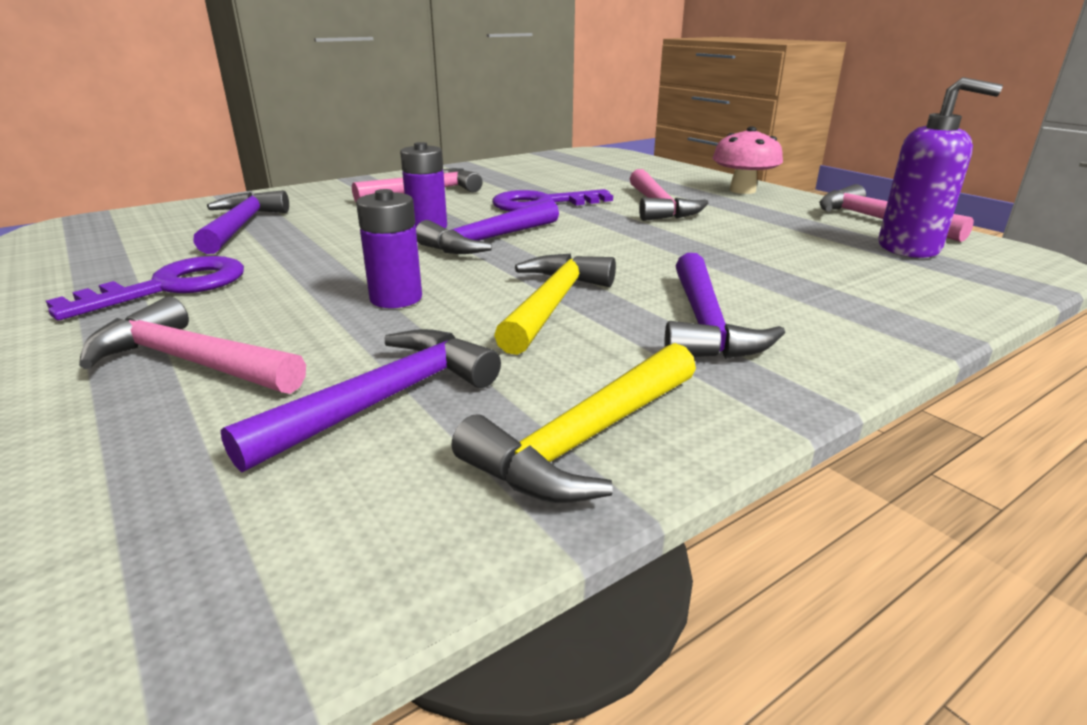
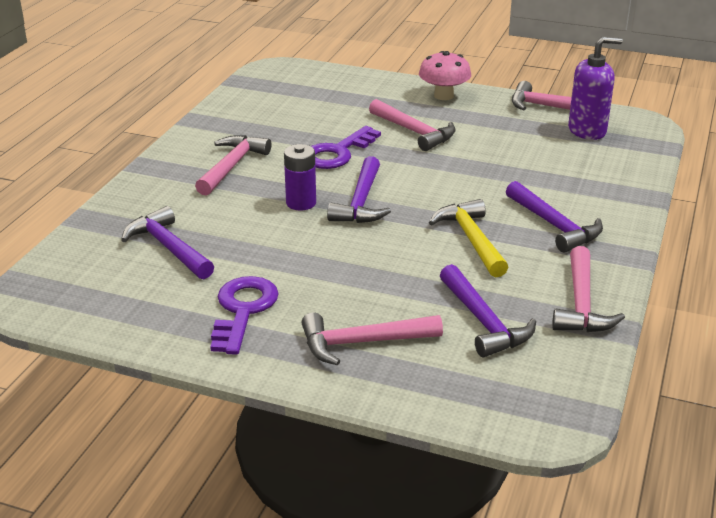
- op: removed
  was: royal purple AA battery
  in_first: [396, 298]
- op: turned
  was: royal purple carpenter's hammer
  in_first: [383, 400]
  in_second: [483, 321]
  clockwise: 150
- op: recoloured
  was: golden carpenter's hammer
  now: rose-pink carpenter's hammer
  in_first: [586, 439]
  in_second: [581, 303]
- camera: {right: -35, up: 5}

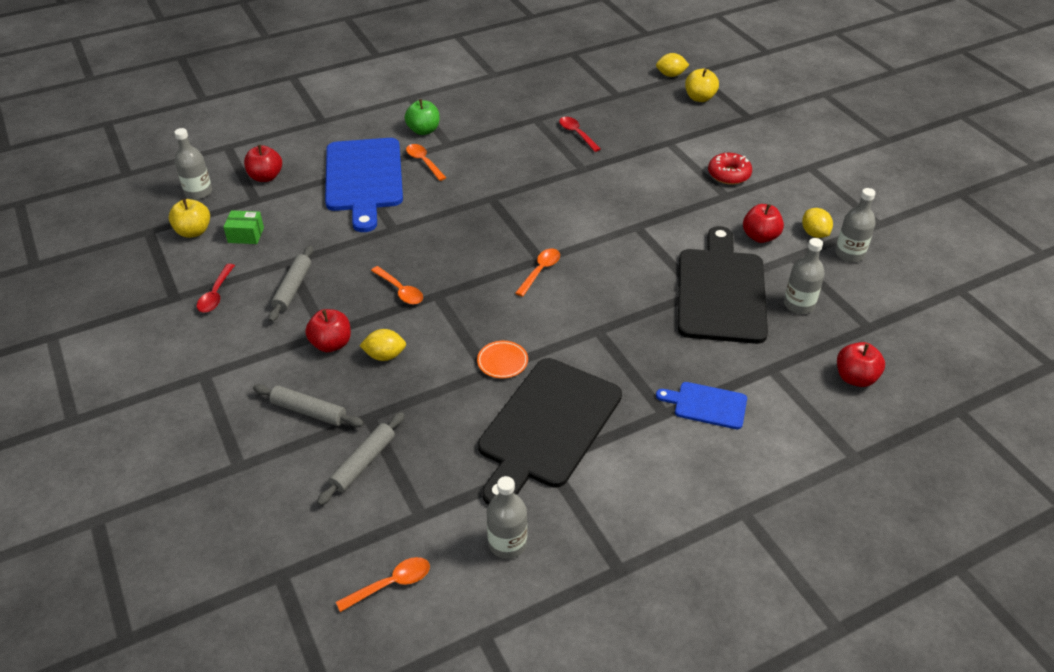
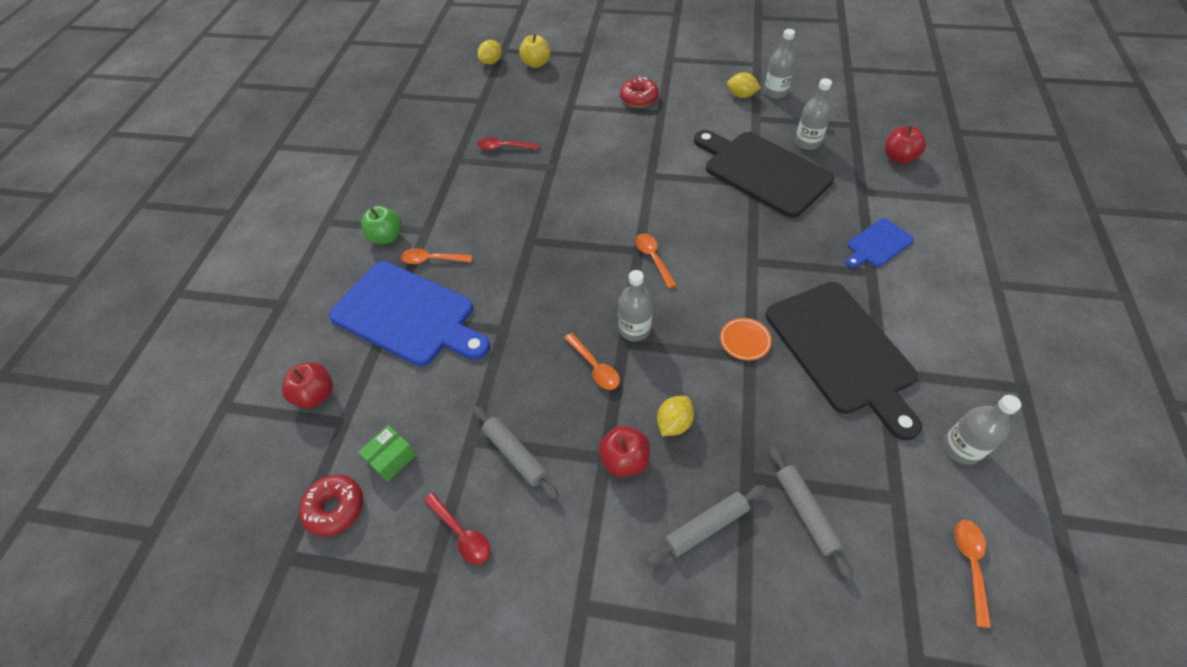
- op: moved
  was: gray flask
  in_first: [198, 192]
  in_second: [634, 329]
- op: replaced
  was: golden apple
  now: scarlet donut
  in_first: [194, 231]
  in_second: [335, 508]
- op: removed
  was: scarlet apple
  in_first: [760, 237]
- op: turned
  was: bright orange tablespoon
  in_first: [400, 291]
  in_second: [595, 367]
  clockwise: 60
- camera: {right: -50, up: 10}

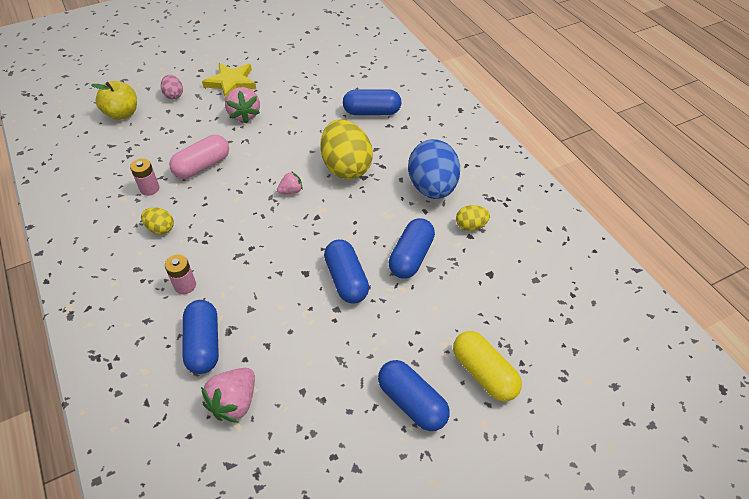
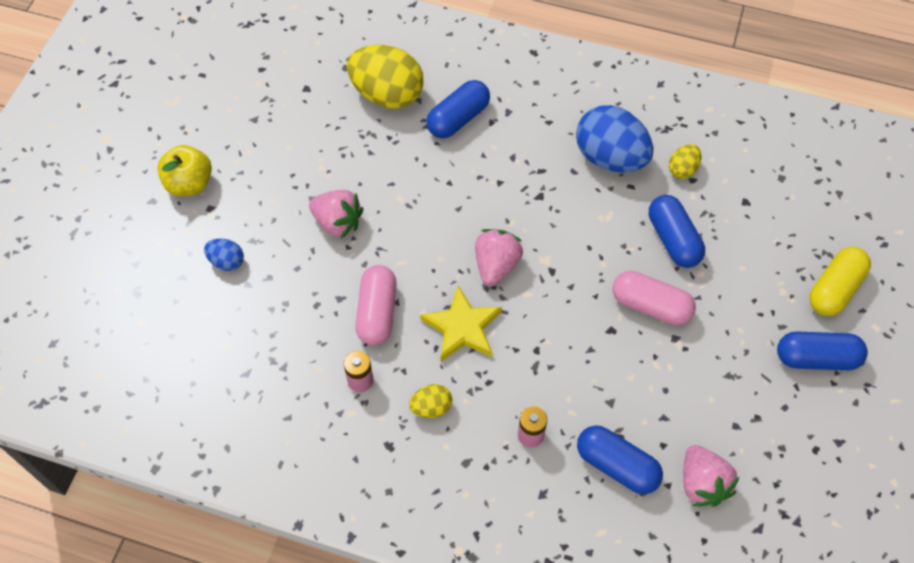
- op: moved
  was: golden star
  in_first: [231, 82]
  in_second: [462, 327]
- op: recoloured
  was: rose-pink toy egg
  now: cobalt toy egg
  in_first: [174, 95]
  in_second: [227, 261]
- op: moved
  was: golden apple
  in_first: [122, 114]
  in_second: [190, 184]
- op: moved
  was: golden toy egg
  in_first: [346, 167]
  in_second: [387, 95]
- op: resized
  was: rose-pink berry
  in_first: [291, 191]
  in_second: [496, 265]
  ratio: 1.74
- op: recoloured
  was: cobalt pill shape
  now: rose-pink pill shape
  in_first: [346, 280]
  in_second: [650, 306]
- op: turned
  was: golden pill shape
  in_first: [484, 373]
  in_second: [834, 289]
  clockwise: -60
- camera: {right: -45, up: 10}

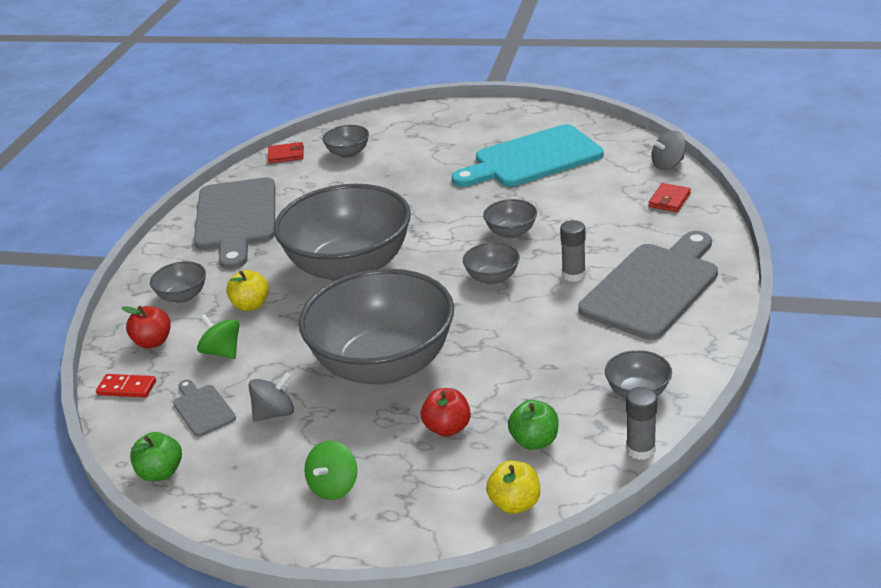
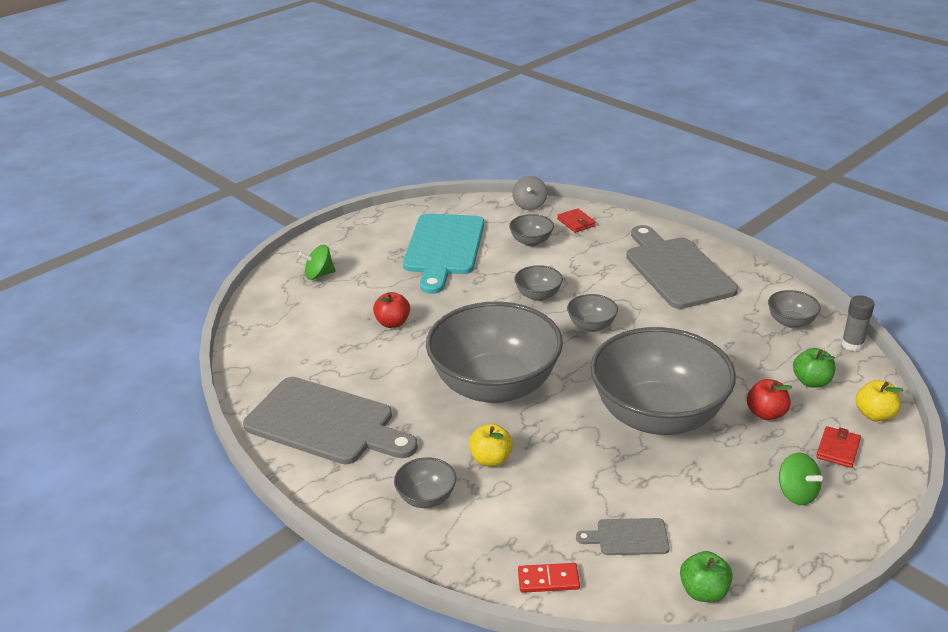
- op: moved
  was: gray bowl
  in_first: [348, 153]
  in_second: [531, 241]
- op: moved
  was: scarlet wallet
  in_first: [286, 155]
  in_second: [838, 449]
- op: removed
  was: gray stick of glue
  in_first: [573, 275]
- op: moved
  was: scarlet apple
  in_first: [153, 342]
  in_second: [392, 323]
- op: moved
  was: leaf-green whirligig
  in_first: [222, 352]
  in_second: [319, 275]
- op: removed
  was: gray whirligig
  in_first: [274, 413]
- op: turned
  was: scarlet domino tile
  in_first: [126, 388]
  in_second: [548, 580]
  clockwise: 45
- camera: {right: -60, up: 0}

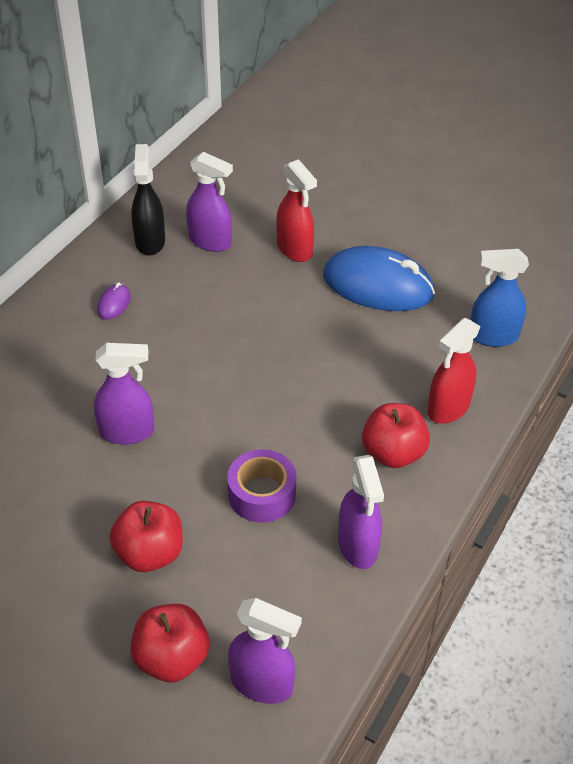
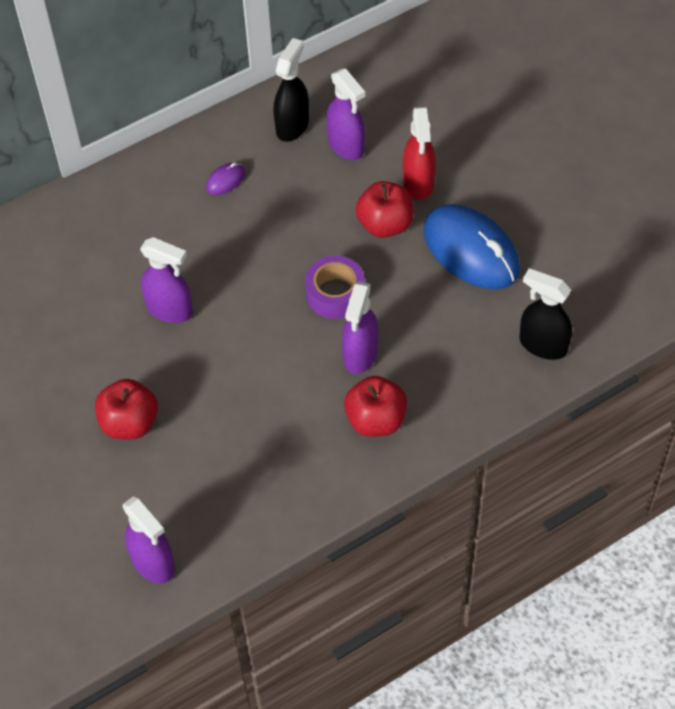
- op: recoloured
  was: cobalt spray bottle
  now: black spray bottle
  in_first: [492, 336]
  in_second: [542, 345]
- op: removed
  was: scarlet spray bottle
  in_first: [448, 408]
- op: moved
  was: royal purple roll of tape
  in_first: [262, 494]
  in_second: [335, 294]
- op: moved
  was: royal purple spray bottle
  in_first: [358, 546]
  in_second: [360, 354]
- op: moved
  was: scarlet apple
  in_first: [172, 658]
  in_second: [385, 224]
- camera: {right: 30, up: 10}

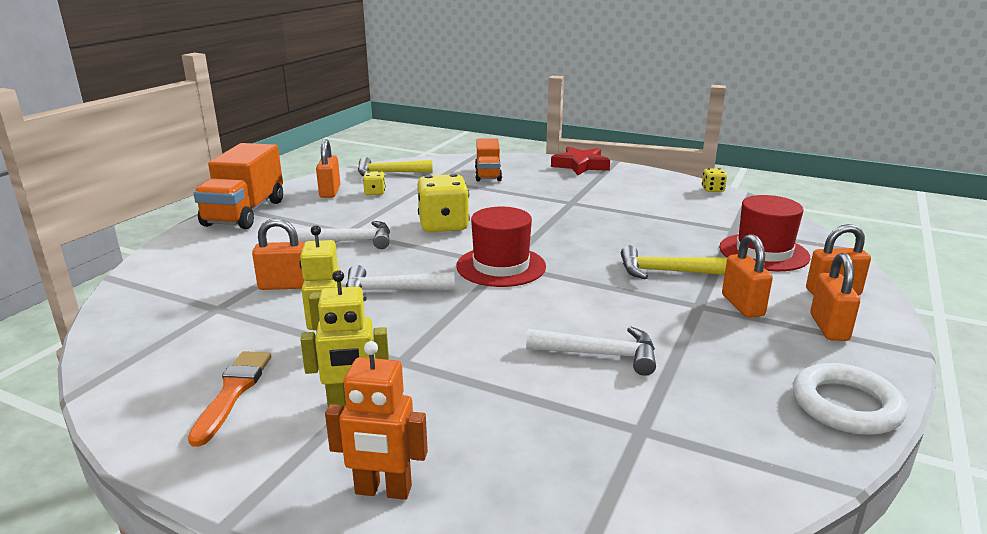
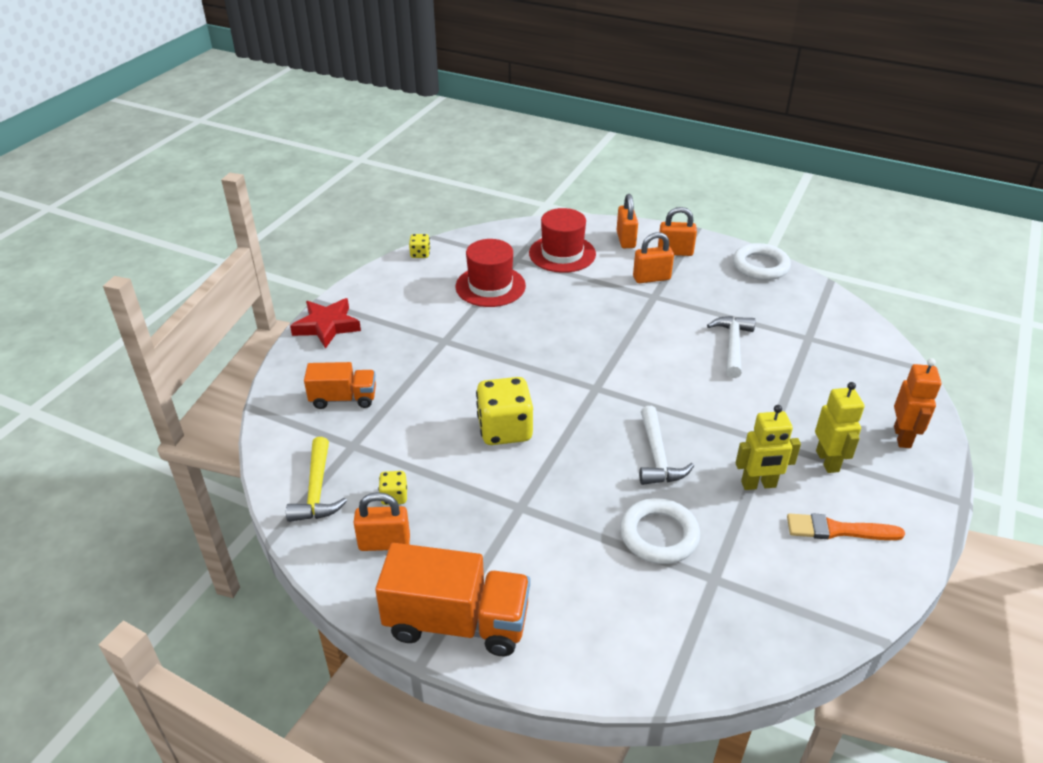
- op: moved
  was: scarlet top hat
  in_first: [501, 266]
  in_second: [490, 286]
- op: replaced
  was: bright orange padlock
  now: pure white ring
  in_first: [284, 285]
  in_second: [659, 535]
- op: removed
  was: pure white carpenter's hammer
  in_first: [351, 241]
- op: removed
  was: golden carpenter's hammer
  in_first: [664, 271]
- camera: {right: -90, up: 15}

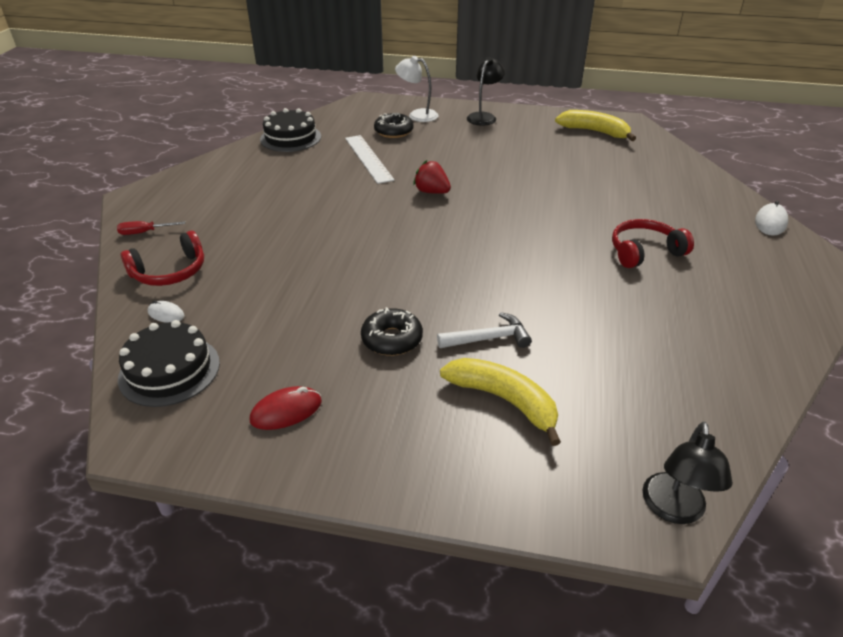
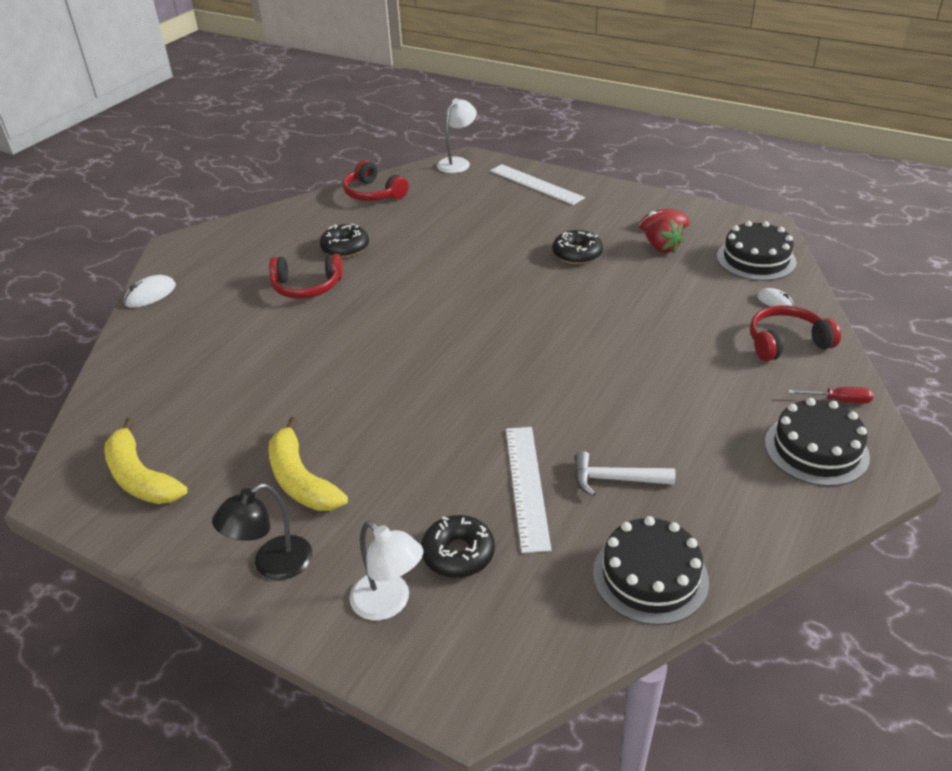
- op: moved
  was: scarlet berry
  in_first: [432, 192]
  in_second: [661, 248]
- op: moved
  was: pure white carpenter's hammer
  in_first: [488, 338]
  in_second: [615, 479]
- op: moved
  was: golden banana fruit
  in_first: [504, 400]
  in_second: [301, 480]
- op: recoloured
  was: black lamp
  now: pure white lamp
  in_first: [673, 510]
  in_second: [457, 162]
- op: added
  now: scarlet headphones
  in_second: [373, 193]
- op: added
  now: pure white measuring stick
  in_second: [536, 184]
- op: added
  now: black donut
  in_second: [345, 248]
- op: added
  now: black layer cake
  in_second: [816, 449]
- camera: {right: -160, up: 0}

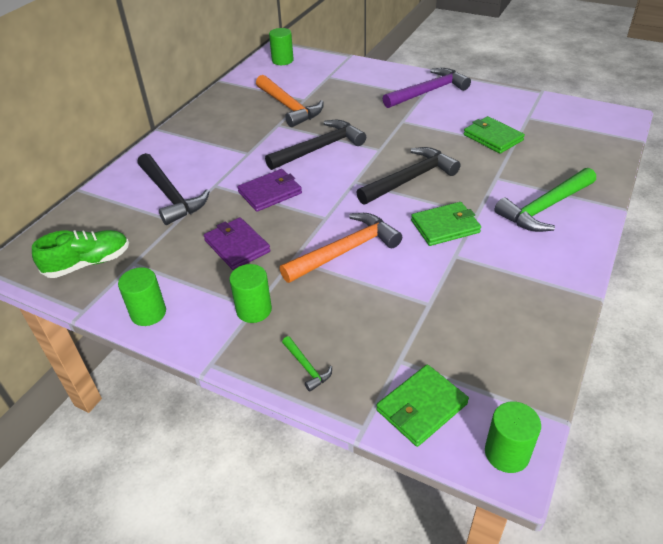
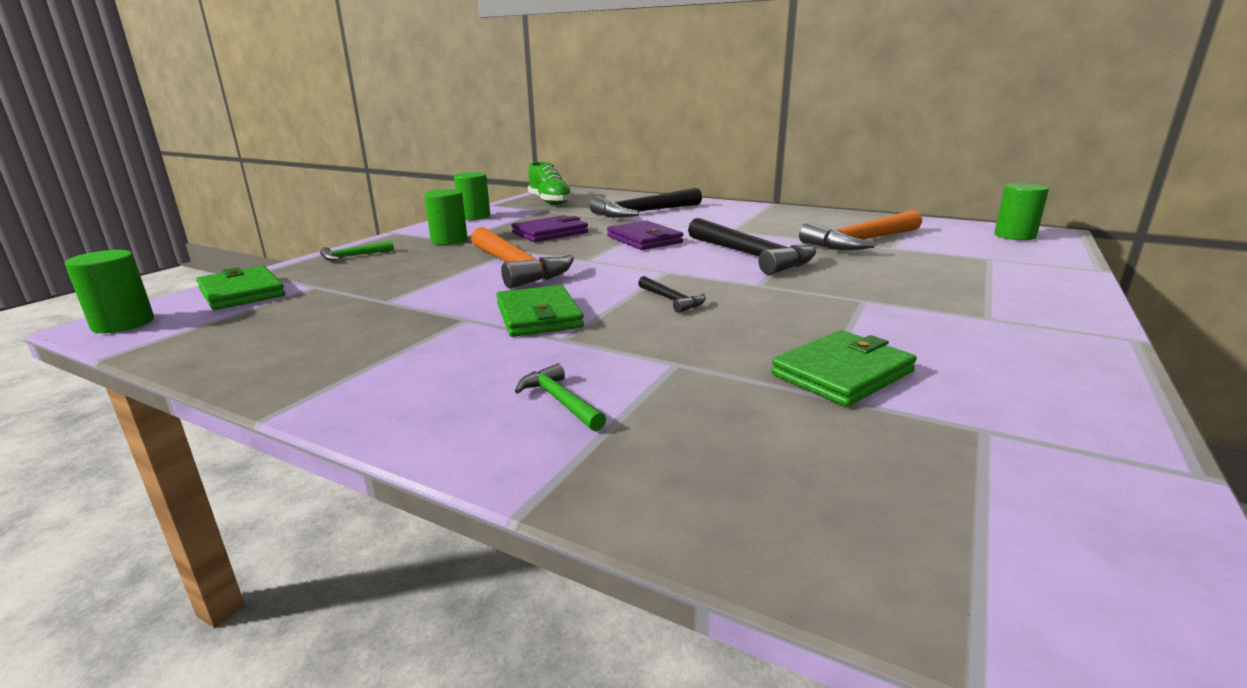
- op: removed
  was: royal purple carpenter's hammer
  in_first: [428, 92]
- op: resized
  was: black carpenter's hammer
  in_first: [410, 179]
  in_second: [672, 300]
  ratio: 0.46
- op: resized
  was: leaf-green carpenter's hammer
  in_first: [545, 207]
  in_second: [560, 401]
  ratio: 0.46
- camera: {right: 90, up: -20}

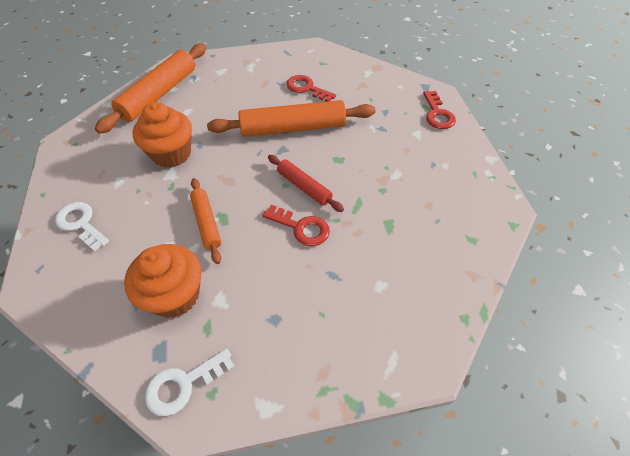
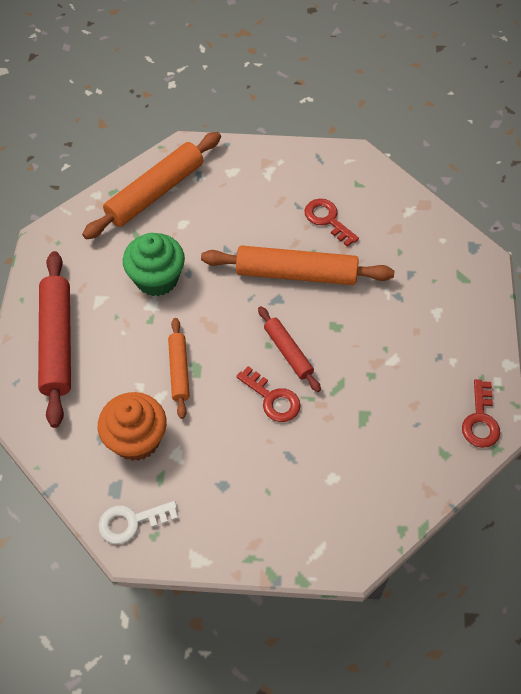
- op: moved
  was: scarlet key
  in_first: [437, 114]
  in_second: [480, 420]
- op: recoloured
  was: bright orange cupcake
  now: leaf-green cupcake
  in_first: [171, 154]
  in_second: [157, 279]
- op: replaced
  was: pure white key
  now: scarlet rolling pin
  in_first: [81, 223]
  in_second: [57, 342]
- camera: {right: 15, up: 5}

